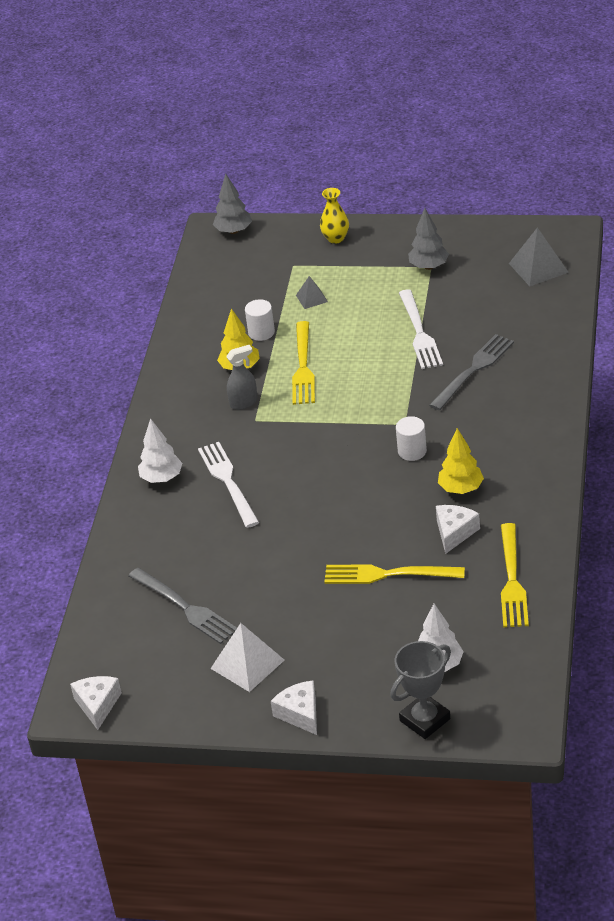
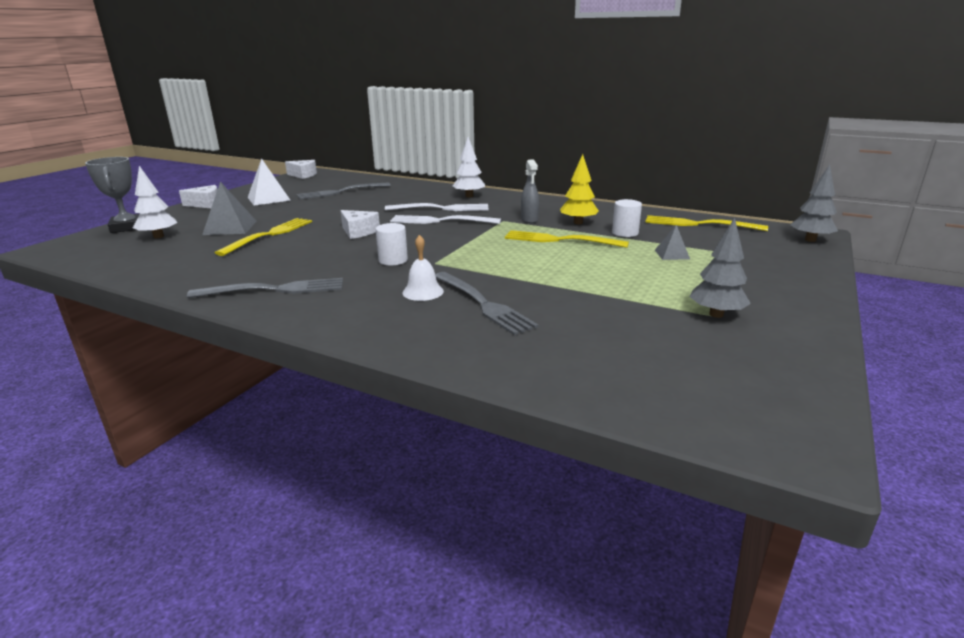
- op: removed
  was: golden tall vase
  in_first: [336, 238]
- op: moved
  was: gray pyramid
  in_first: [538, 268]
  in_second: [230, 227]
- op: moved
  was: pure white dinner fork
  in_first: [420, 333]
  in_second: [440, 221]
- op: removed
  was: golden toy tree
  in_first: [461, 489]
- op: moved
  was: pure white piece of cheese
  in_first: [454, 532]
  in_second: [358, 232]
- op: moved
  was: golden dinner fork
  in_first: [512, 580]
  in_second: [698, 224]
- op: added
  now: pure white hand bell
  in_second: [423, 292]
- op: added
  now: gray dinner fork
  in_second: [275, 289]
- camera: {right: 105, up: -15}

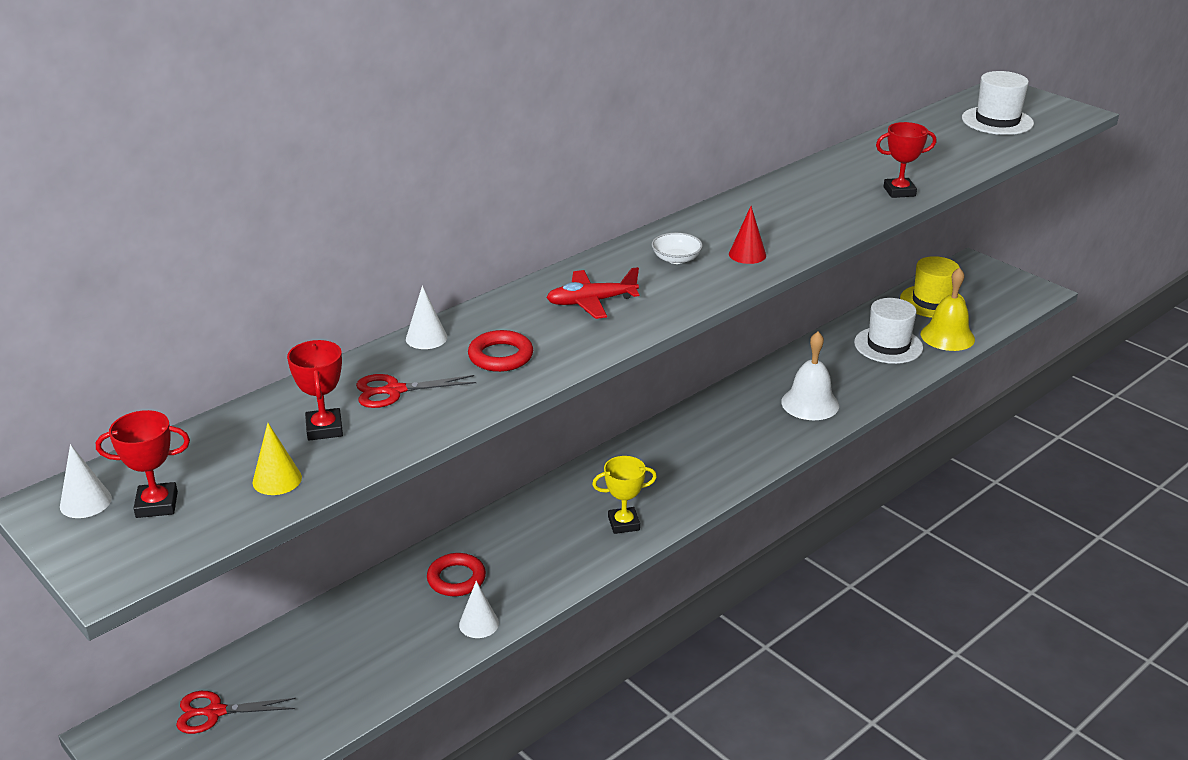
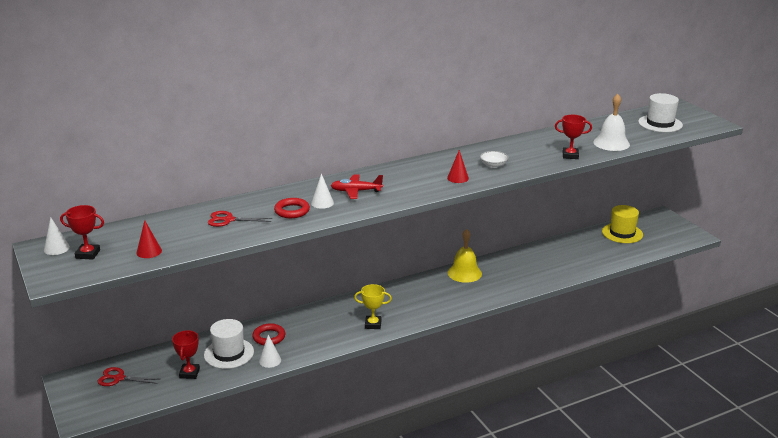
- op: moved
  was: pure white bowl
  in_first: [676, 259]
  in_second: [493, 165]
- op: moved
  was: golden hand bell
  in_first: [947, 336]
  in_second: [464, 273]
- op: moved
  was: pure white cone shape
  in_first: [426, 338]
  in_second: [322, 203]
- op: moved
  was: pure white top hat
  in_first: [888, 345]
  in_second: [229, 353]
- op: moved
  was: pure white hand bell
  in_first: [810, 403]
  in_second: [611, 143]
- op: moved
  was: scarlet trophy
  in_first: [324, 429]
  in_second: [189, 373]
- op: recoloured
  was: golden cone shape
  now: scarlet cone shape
  in_first: [277, 480]
  in_second: [149, 251]
- camera: {right: 15, up: -5}

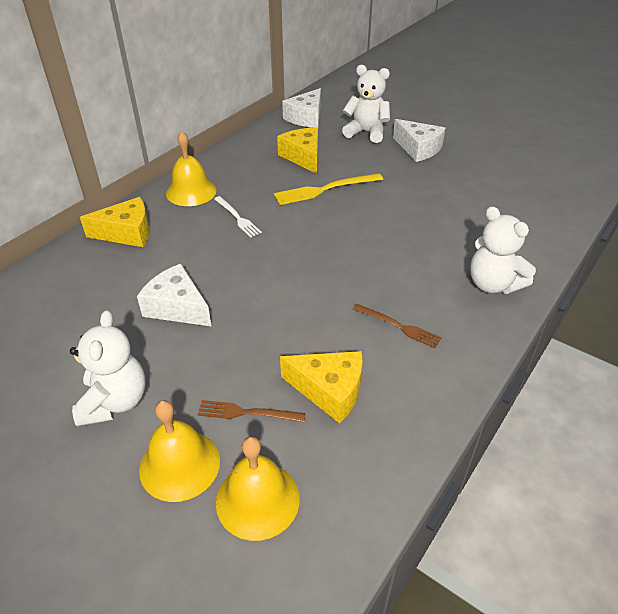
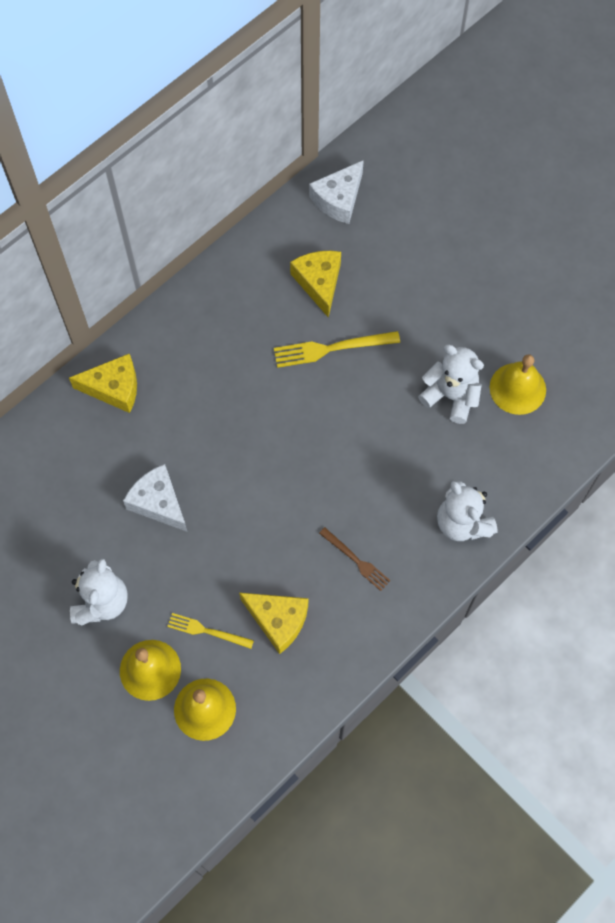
- op: moved
  was: pure white stuffed bear
  in_first: [366, 132]
  in_second: [451, 396]
- op: removed
  was: pure white piece of cheese
  in_first: [418, 149]
- op: moved
  was: golden hand bell
  in_first: [191, 191]
  in_second: [517, 388]
- op: removed
  was: pure white dinner fork
  in_first: [237, 218]
- op: recoloured
  was: dark brown dinner fork
  now: golden dinner fork
  in_first: [247, 413]
  in_second: [207, 631]
- camera: {right: 10, up: 25}

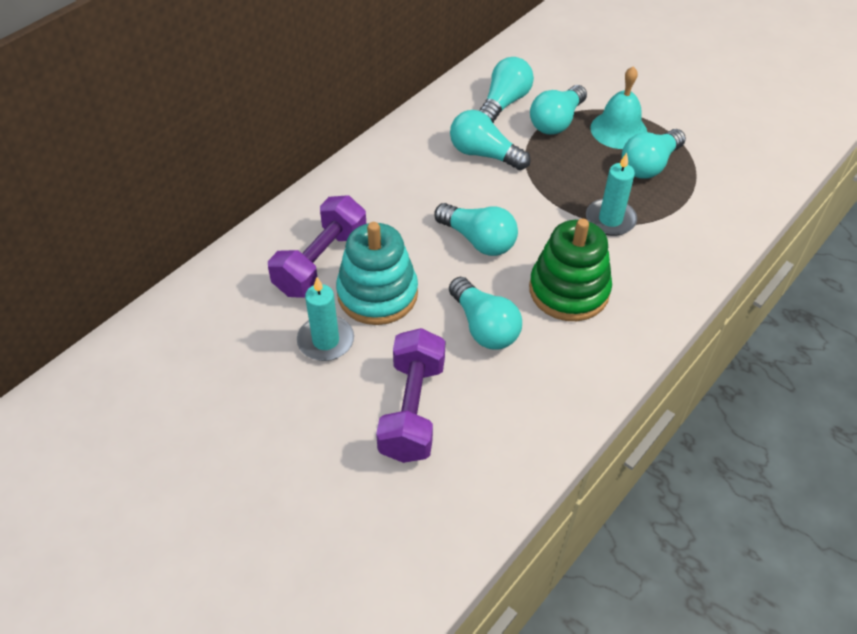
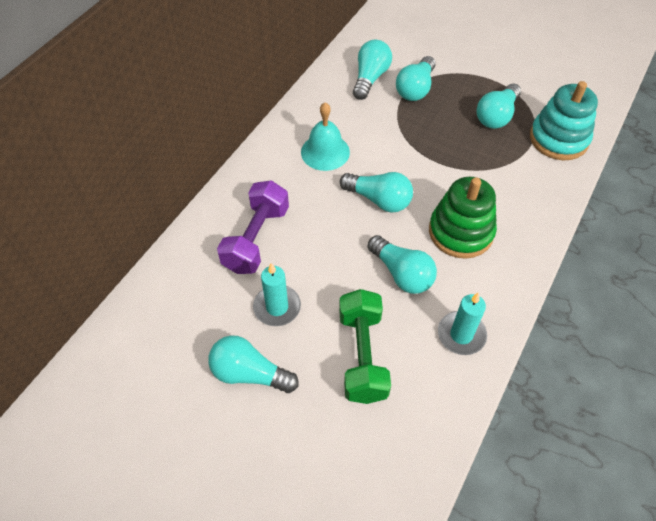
- op: moved
  was: teal hand bell
  in_first: [618, 130]
  in_second: [325, 152]
- op: moved
  was: teal lightbulb
  in_first: [484, 154]
  in_second: [249, 373]
- op: moved
  was: teal candle
  in_first: [610, 219]
  in_second: [461, 334]
- op: moved
  was: teal ring stacker
  in_first: [377, 294]
  in_second: [558, 139]
- op: recoloured
  was: royal purple dumbbell
  now: leaf-green dumbbell
  in_first: [412, 409]
  in_second: [362, 355]
- camera: {right: -10, up: 5}

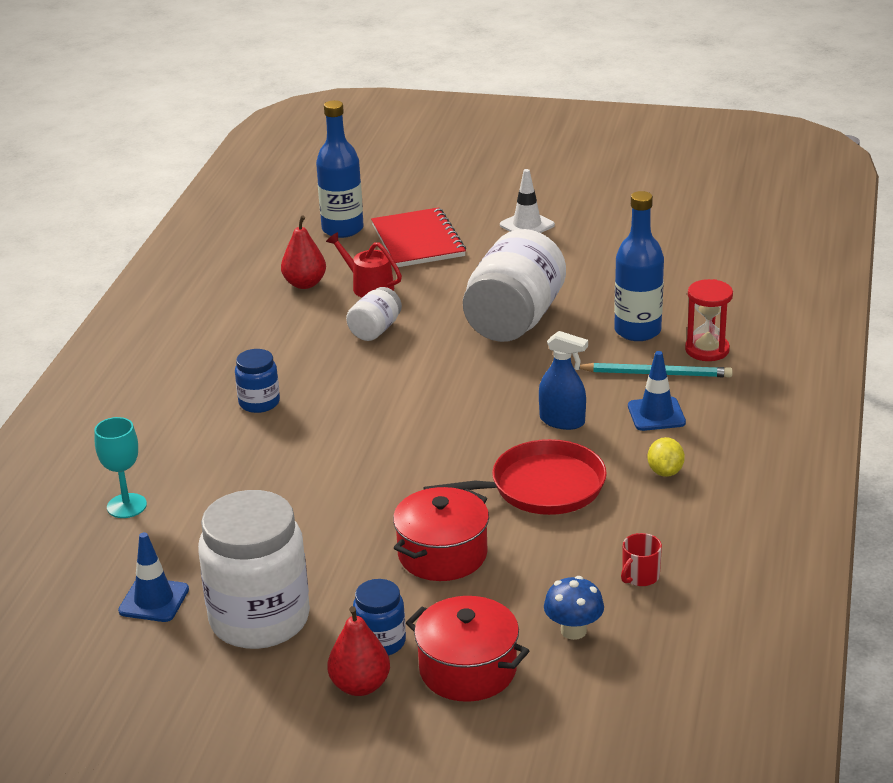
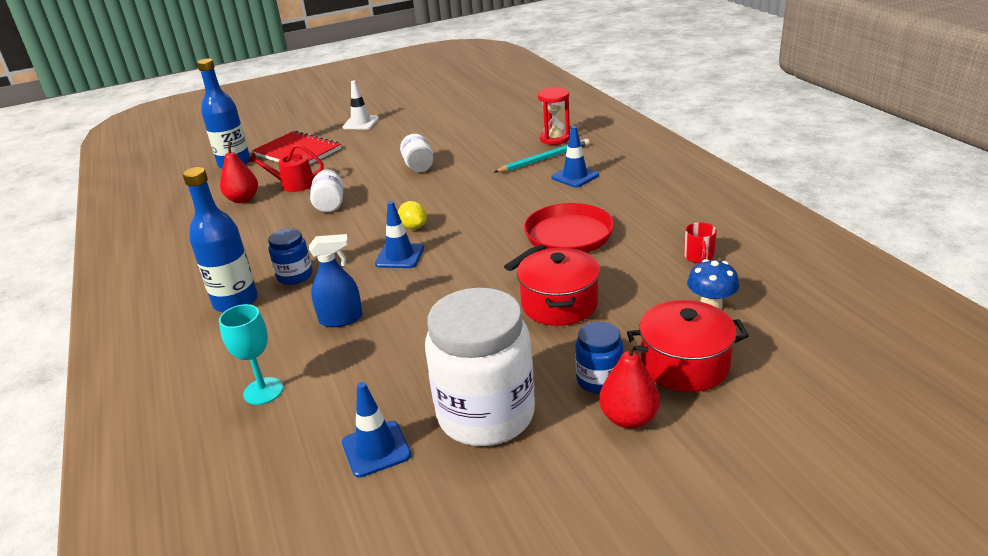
- op: moved
  was: cobalt flask
  in_first: [637, 331]
  in_second: [236, 302]
- op: resized
  was: pure white preserve jar
  in_first: [514, 320]
  in_second: [419, 166]
  ratio: 0.49
- op: moved
  was: cobalt spray bottle
  in_first: [562, 421]
  in_second: [341, 319]
- op: moved
  was: golden lemon
  in_first: [665, 471]
  in_second: [414, 227]
- op: added
  now: cobalt traffic cone
  in_second: [399, 256]
- camera: {right: -35, up: 0}

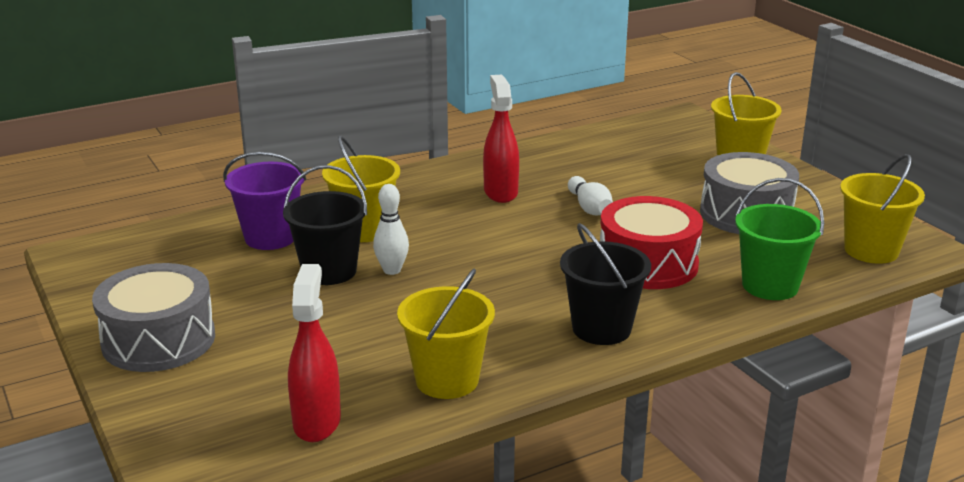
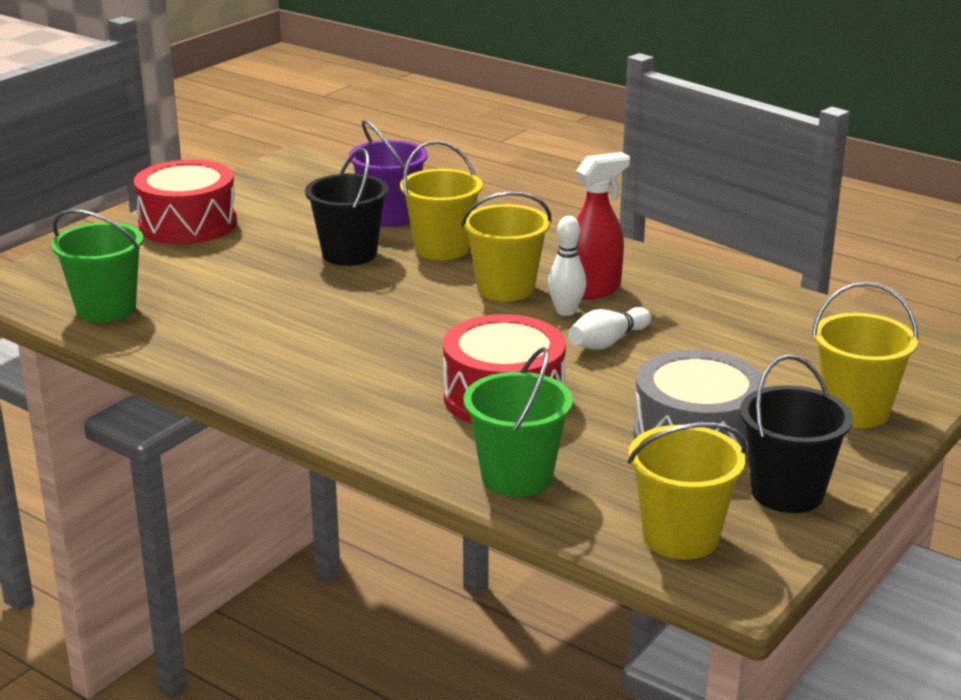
- op: moved
  was: pure white skittle
  in_first: [392, 270]
  in_second: [566, 311]
- op: moved
  was: black bucket
  in_first: [601, 329]
  in_second: [787, 492]
- op: recoloured
  was: gray drum
  now: scarlet drum
  in_first: [158, 340]
  in_second: [188, 224]
- op: replaced
  was: scarlet spray bottle
  now: leaf-green bucket
  in_first: [317, 422]
  in_second: [106, 309]
- op: moved
  was: golden bucket
  in_first: [447, 380]
  in_second: [506, 288]
- camera: {right: 65, up: 0}

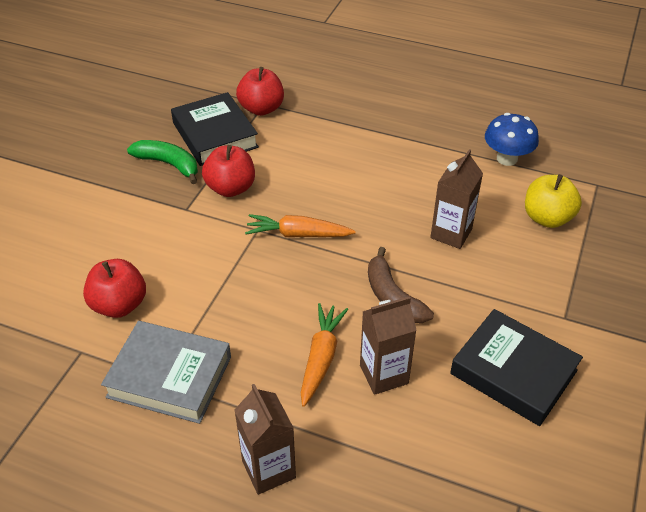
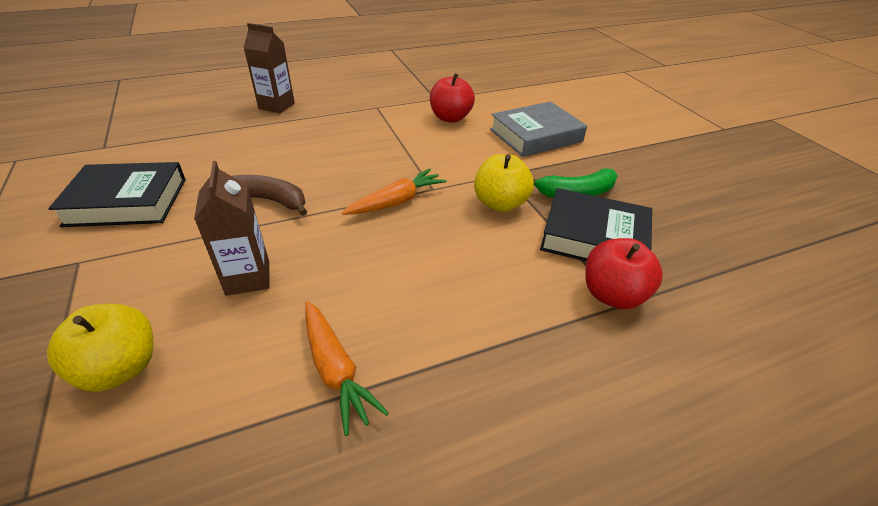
- op: removed
  was: cobalt fungus
  in_first: [507, 159]
- op: recoloured
  was: scarlet apple
  now: golden apple
  in_first: [231, 188]
  in_second: [500, 203]
- op: removed
  was: dark brown carton
  in_first: [384, 374]
- op: moved
  was: bright orange toy carrot
  in_first: [321, 358]
  in_second: [335, 369]
- op: moved
  was: gray book
  in_first: [169, 377]
  in_second: [536, 135]
- camera: {right: 135, up: -5}

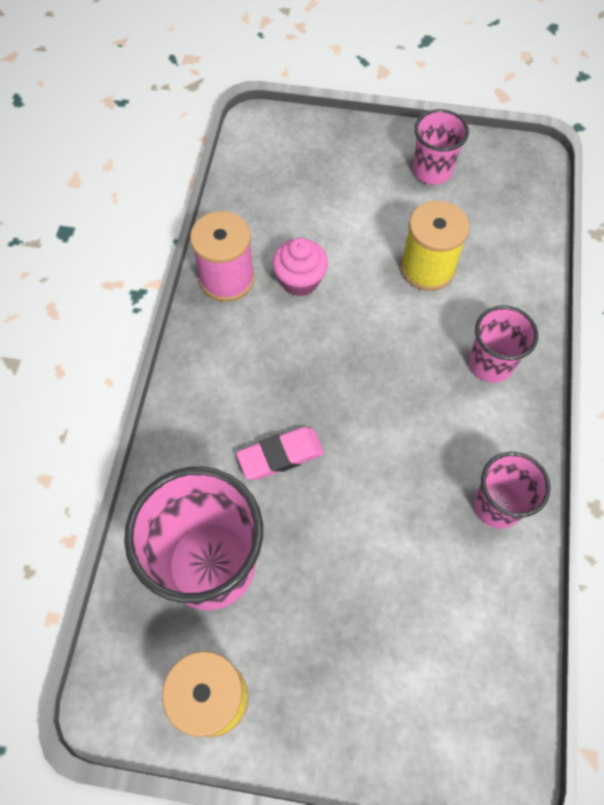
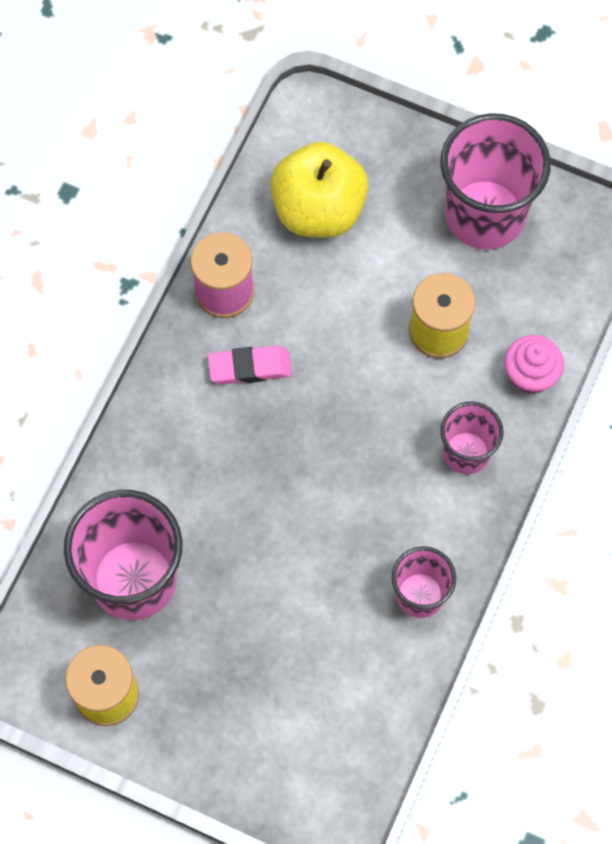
- op: resized
  was: rose-pink tumbler
  in_first: [432, 171]
  in_second: [484, 215]
  ratio: 1.79
- op: moved
  was: rose-pink cupcake
  in_first: [300, 280]
  in_second: [530, 375]
- op: moved
  was: rose-pink eraser
  in_first: [280, 456]
  in_second: [249, 368]
- op: added
  now: golden apple
  in_second: [318, 210]
- camera: {right: 15, up: 5}

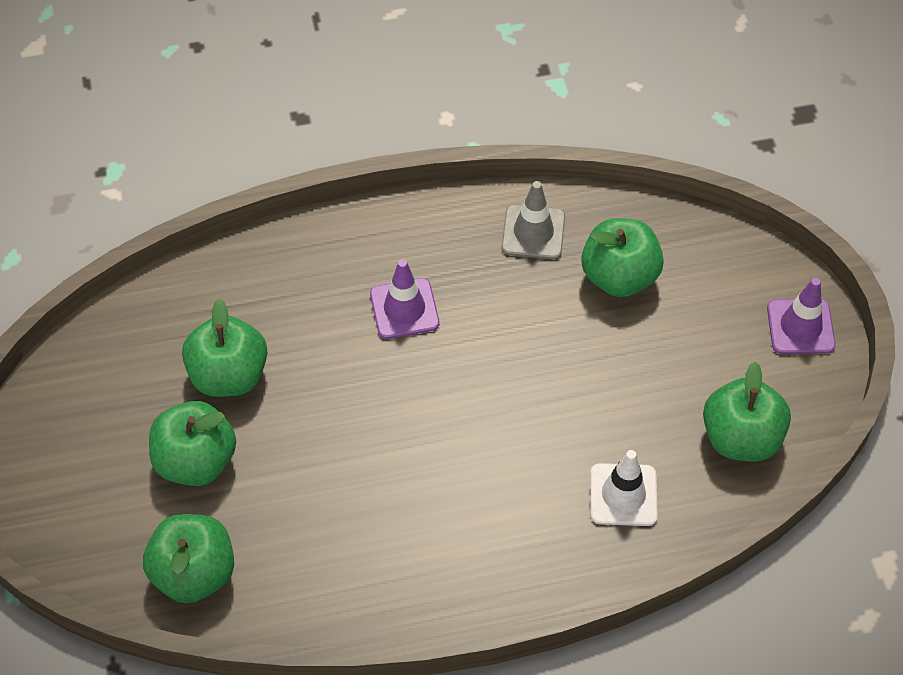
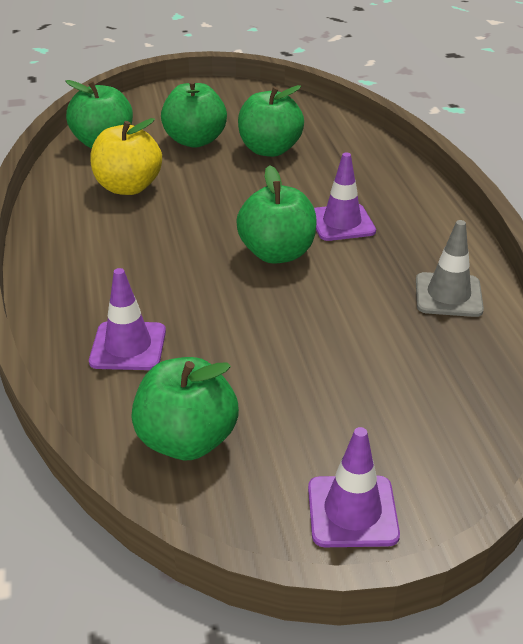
- op: moved
  was: leaf-green apple
  in_first: [619, 276]
  in_second: [277, 253]
- op: recoloured
  was: pure white traffic cone
  now: royal purple traffic cone
  in_first: [623, 495]
  in_second: [128, 346]
- op: added
  now: golden apple
  in_second: [128, 187]
- camera: {right: 90, up: -20}

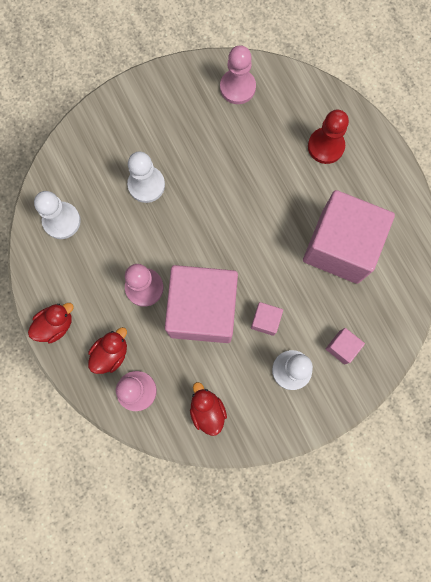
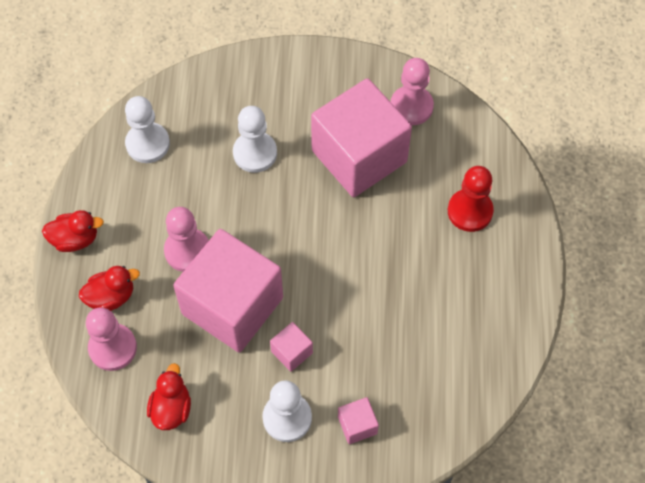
- op: moved
  was: rose-pink solid cube
  in_first: [340, 246]
  in_second: [359, 156]
- camera: {right: 30, up: -15}

